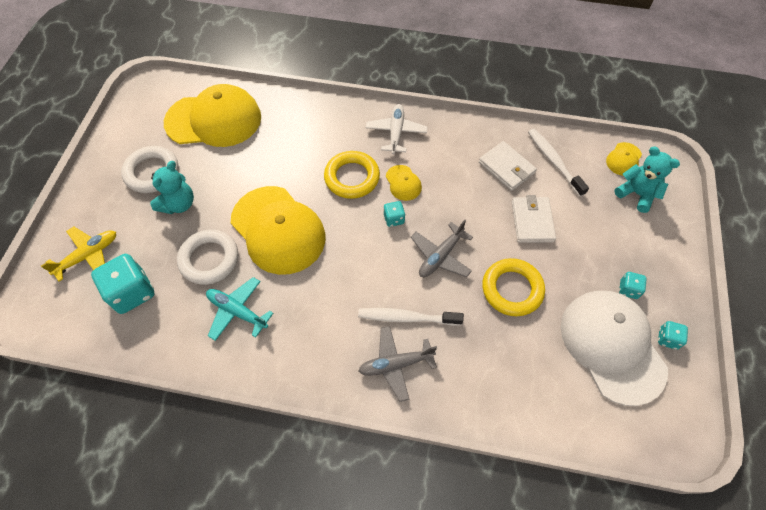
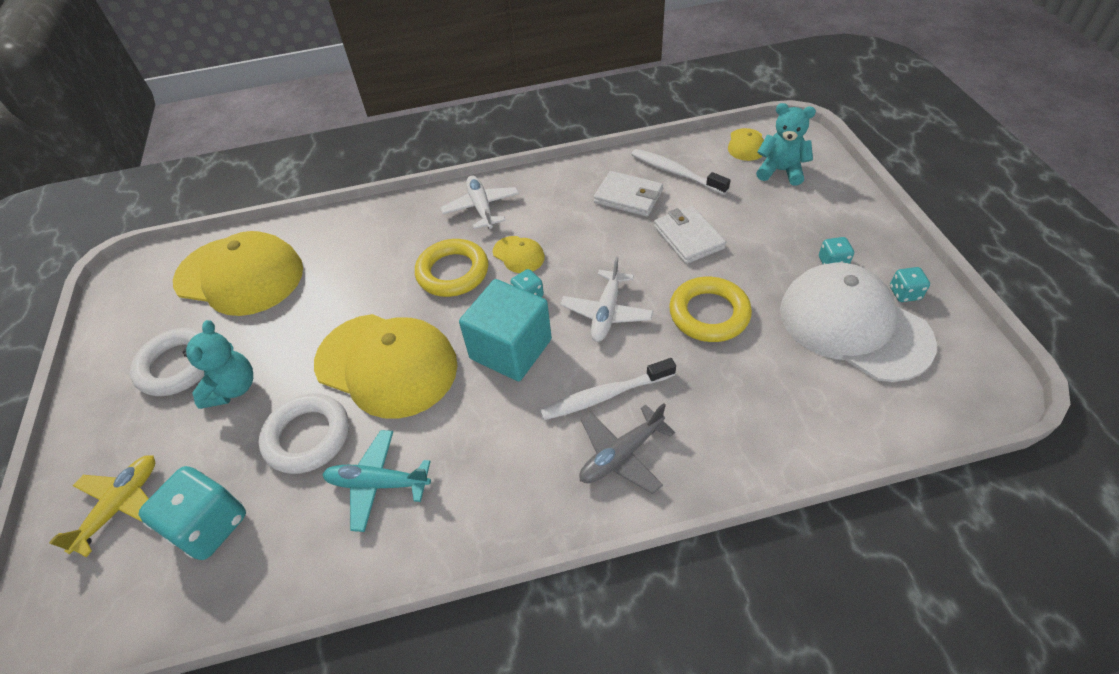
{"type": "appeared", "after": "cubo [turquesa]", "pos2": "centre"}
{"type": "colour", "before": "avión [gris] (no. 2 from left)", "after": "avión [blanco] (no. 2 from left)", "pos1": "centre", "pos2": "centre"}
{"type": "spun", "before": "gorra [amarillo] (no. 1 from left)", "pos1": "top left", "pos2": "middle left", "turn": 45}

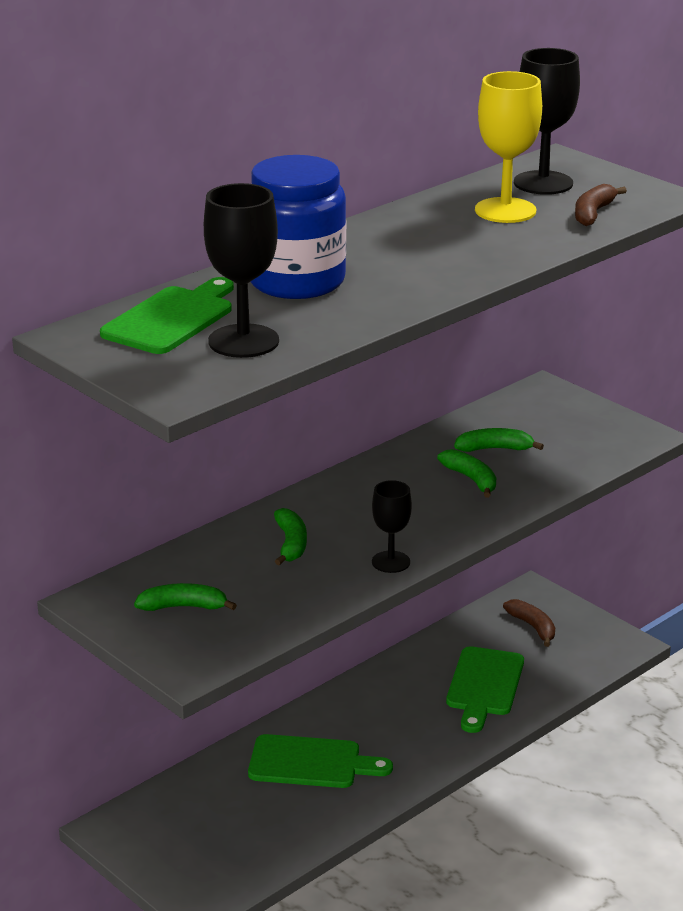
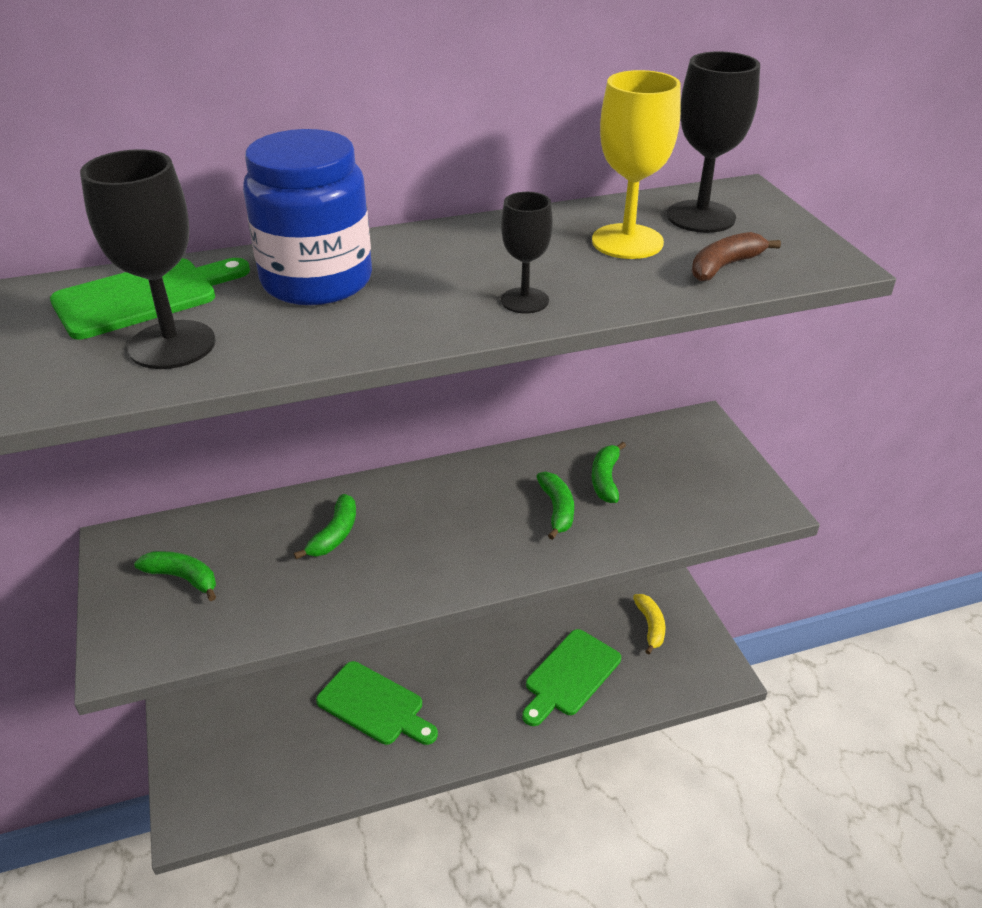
{"type": "relocated", "before": "copa [negro] (no. 2 from left)", "pos1": "centre", "pos2": "top centre"}
{"type": "colour", "before": "plátano [marrón] (no. 1 from left)", "after": "plátano [amarillo]", "pos1": "bottom right", "pos2": "bottom centre"}
{"type": "spun", "before": "plátano [verde] (no. 4 from left)", "pos1": "middle right", "pos2": "centre", "turn": -105}

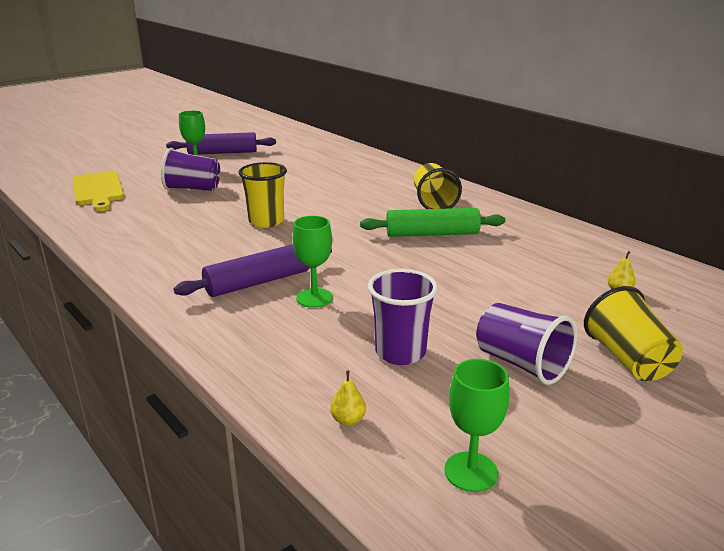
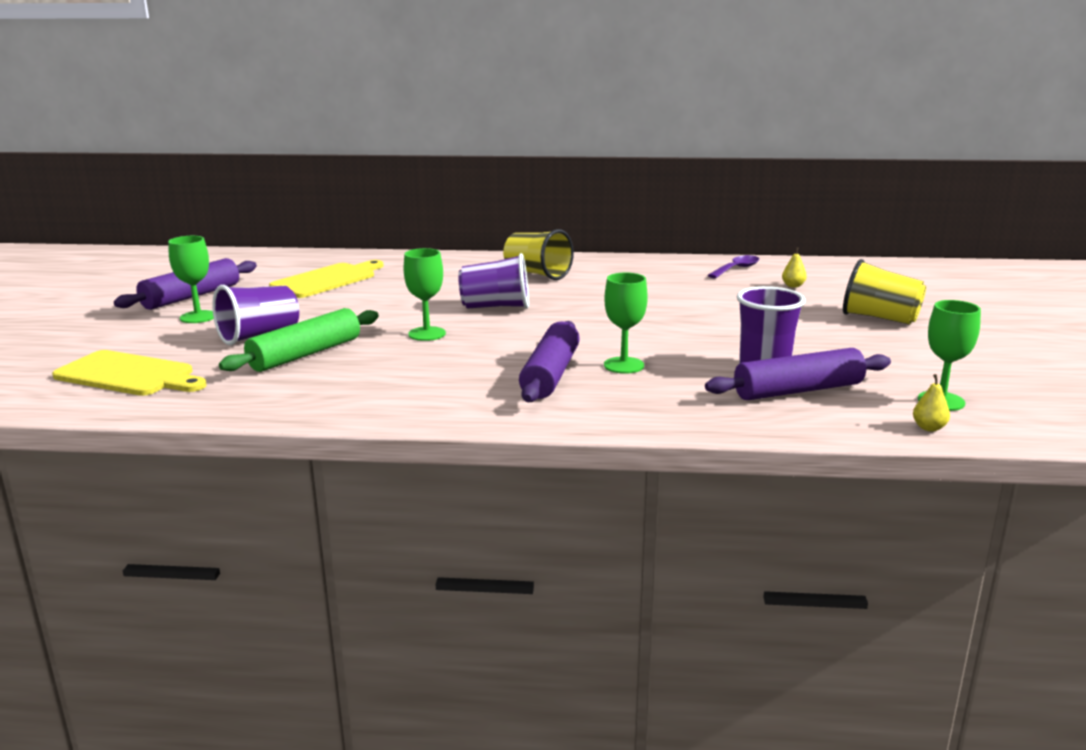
{"type": "appeared", "after": "tabla de cortar [amarillo] (no. 2 from left)", "pos2": "middle left"}
{"type": "appeared", "after": "rodillo [morado] (no. 3 from left)", "pos2": "middle right"}
{"type": "appeared", "after": "cuchara [morado]", "pos2": "middle right"}
{"type": "relocated", "before": "pera [amarillo] (no. 1 from left in the first image)", "after": "pera [amarillo] (no. 2 from left)", "pos1": "bottom centre", "pos2": "middle right"}
{"type": "relocated", "before": "rodillo [verde]", "pos1": "centre", "pos2": "middle left"}
{"type": "relocated", "before": "vaso [morado] (no. 3 from left in the first image)", "after": "vaso [morado] (no. 2 from left)", "pos1": "middle right", "pos2": "centre"}
{"type": "exchanged", "before": "vaso [amarillo] (no. 1 from left)", "after": "copa [verde] (no. 2 from left)", "pos1": "centre", "pos2": "centre"}

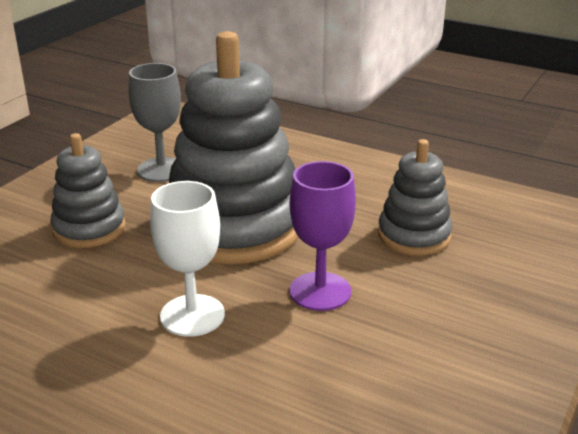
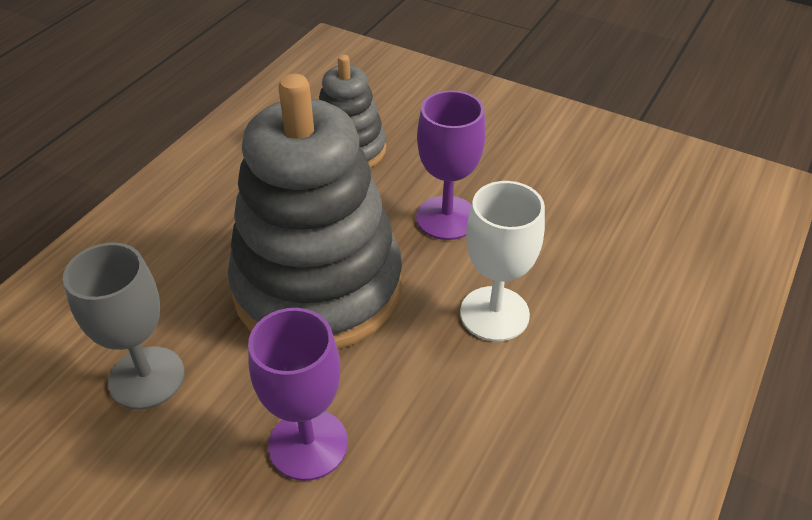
{"type": "exchanged", "before": "juguete apilable [gris] (no. 1 from left)", "after": "copa [morado] (no. 1 from left)", "pos1": "middle left", "pos2": "bottom centre"}

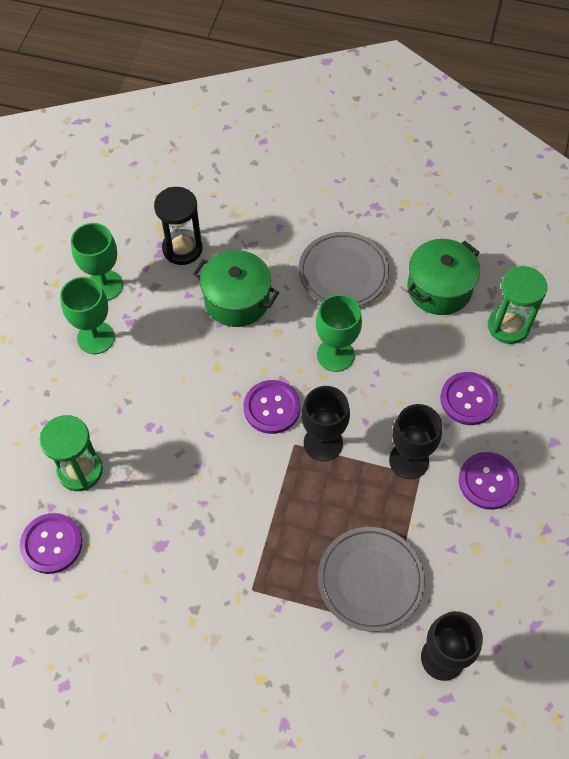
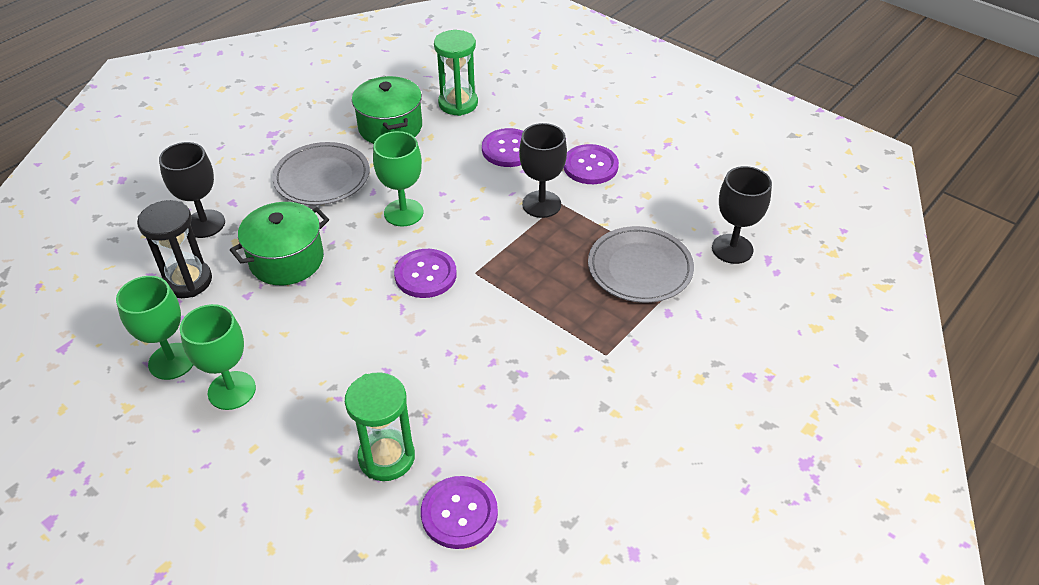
{"type": "relocated", "before": "copa [negro] (no. 1 from left)", "pos1": "centre", "pos2": "top left"}

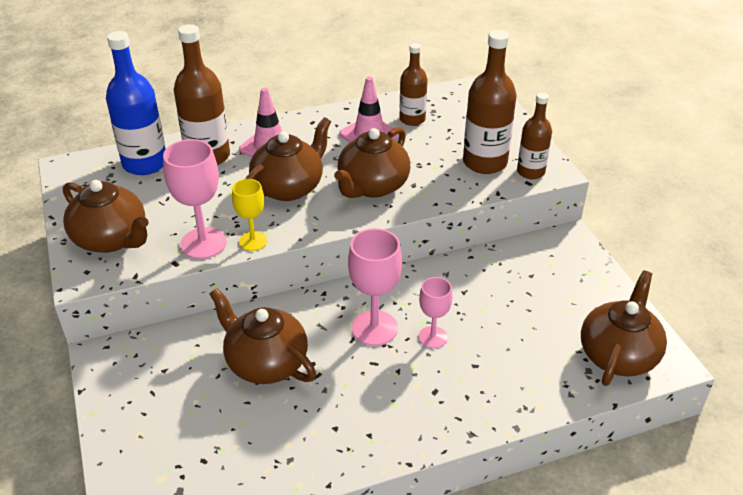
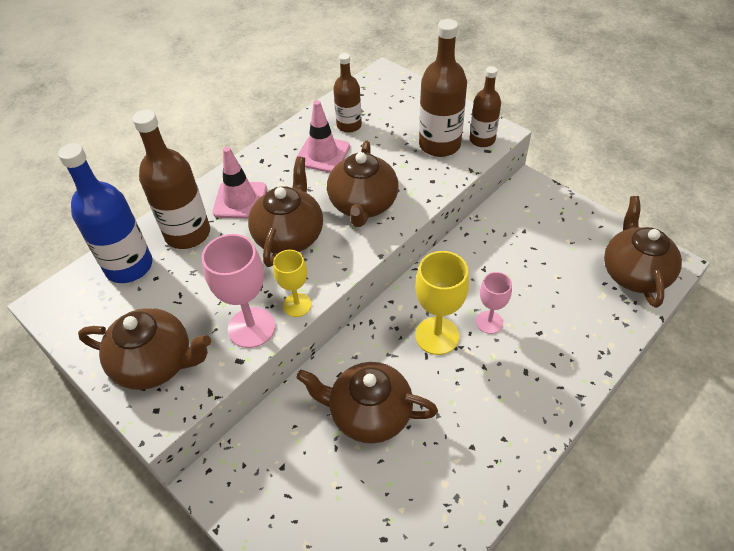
{"type": "colour", "before": "copa [rosa] (no. 2 from left)", "after": "copa [amarillo] (no. 2 from left)", "pos1": "centre", "pos2": "centre"}

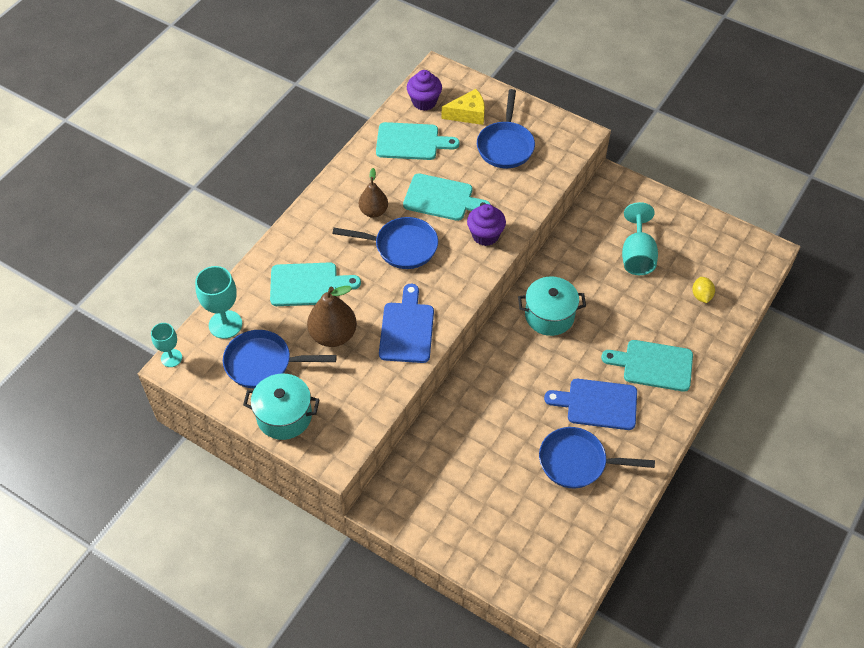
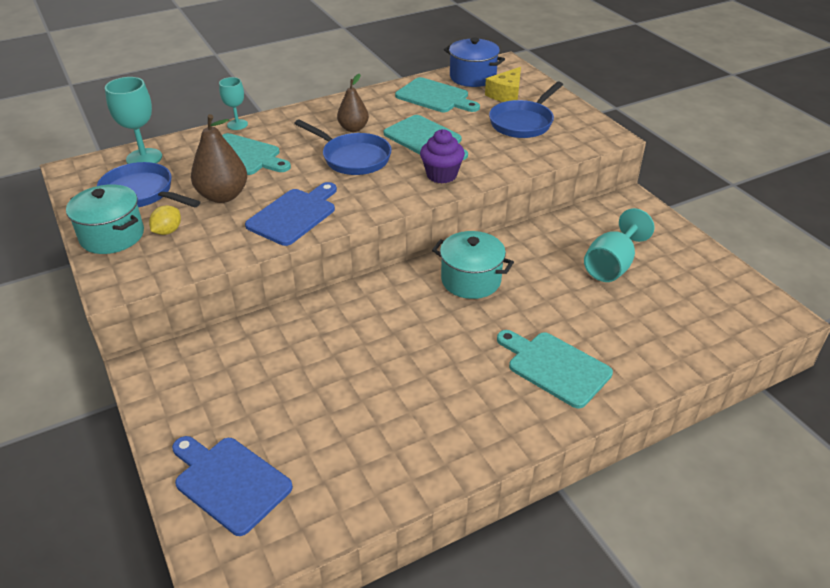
{"type": "missing", "before": "sartén [azul] (no. 4 from left)", "pos1": "bottom right"}
{"type": "relocated", "before": "copa [turquesa] (no. 1 from left in the first image)", "after": "copa [turquesa] (no. 2 from left)", "pos1": "middle left", "pos2": "top left"}
{"type": "relocated", "before": "tabla de cortar [azul] (no. 2 from left in the first image)", "after": "tabla de cortar [azul] (no. 1 from left)", "pos1": "middle right", "pos2": "bottom left"}
{"type": "relocated", "before": "limón [amarillo]", "pos1": "middle right", "pos2": "middle left"}
{"type": "exchanged", "before": "magdalena [morado] (no. 1 from left)", "after": "olla [azul]", "pos1": "top centre", "pos2": "top centre"}
{"type": "spun", "before": "queso [amarillo]", "pos1": "top centre", "pos2": "top centre", "turn": 105}

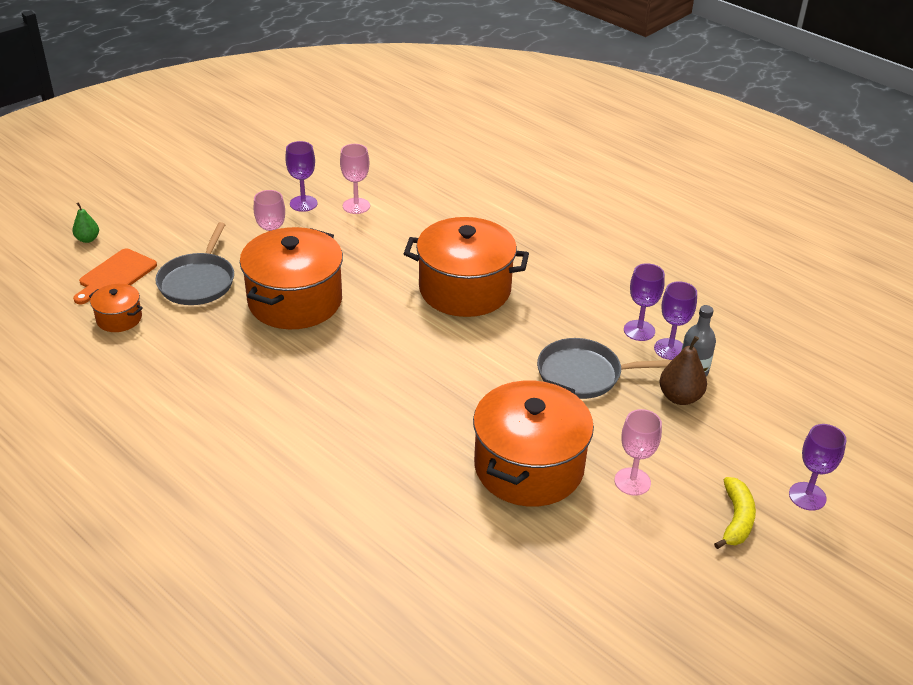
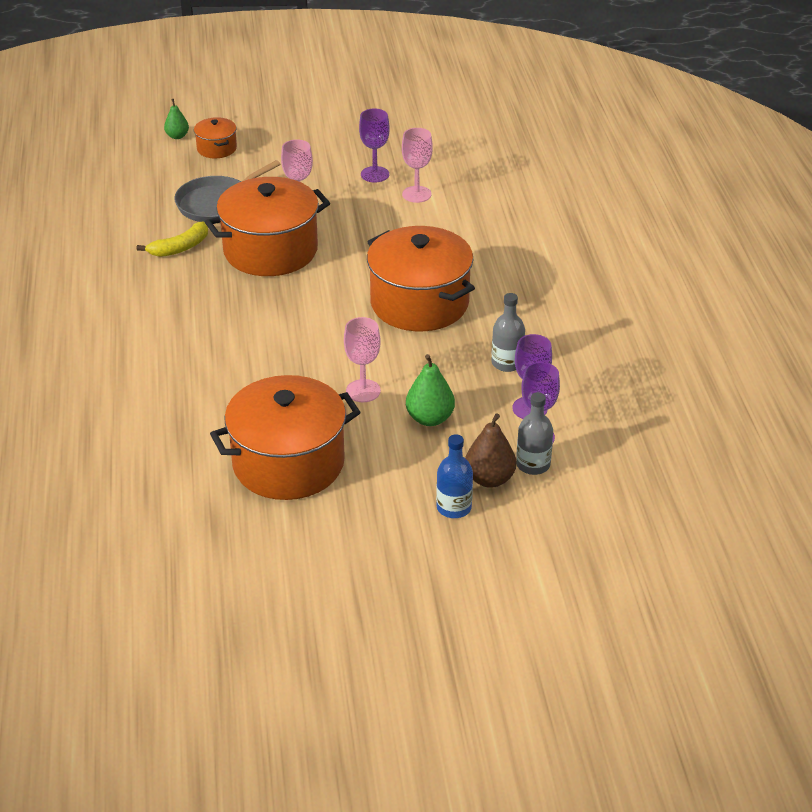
{"type": "missing", "before": "tabla de cortar [naranja]", "pos1": "middle left"}
{"type": "missing", "before": "copa [morado] (no. 4 from left)", "pos1": "bottom right"}
{"type": "appeared", "after": "botella [azul]", "pos2": "centre"}
{"type": "appeared", "after": "botella [gris] (no. 1 from left)", "pos2": "centre"}
{"type": "relocated", "before": "olla [naranja] (no. 1 from left)", "pos1": "middle left", "pos2": "top left"}
{"type": "relocated", "before": "copa [rosa] (no. 3 from left in the first image)", "after": "copa [rosa] (no. 2 from left)", "pos1": "middle right", "pos2": "centre"}
{"type": "relocated", "before": "plátano [amarillo]", "pos1": "bottom right", "pos2": "top left"}
{"type": "exchanged", "before": "sartén [gris] (no. 2 from left)", "after": "pera [verde] (no. 2 from left)", "pos1": "centre", "pos2": "centre"}

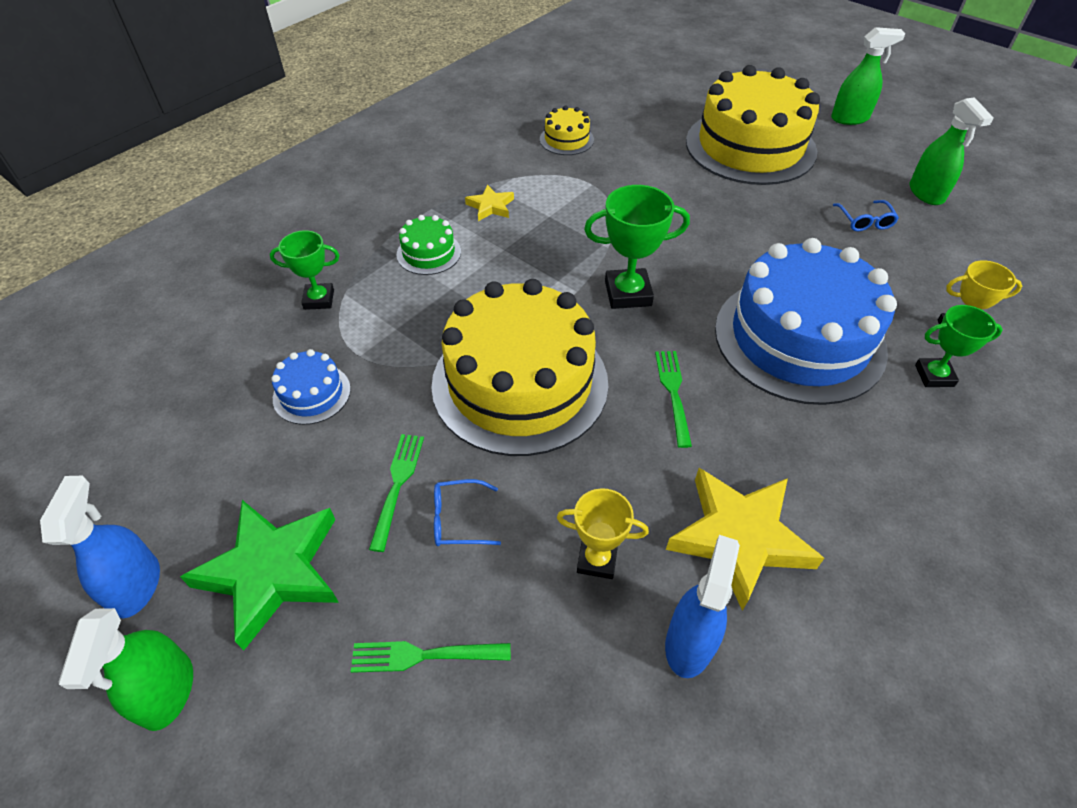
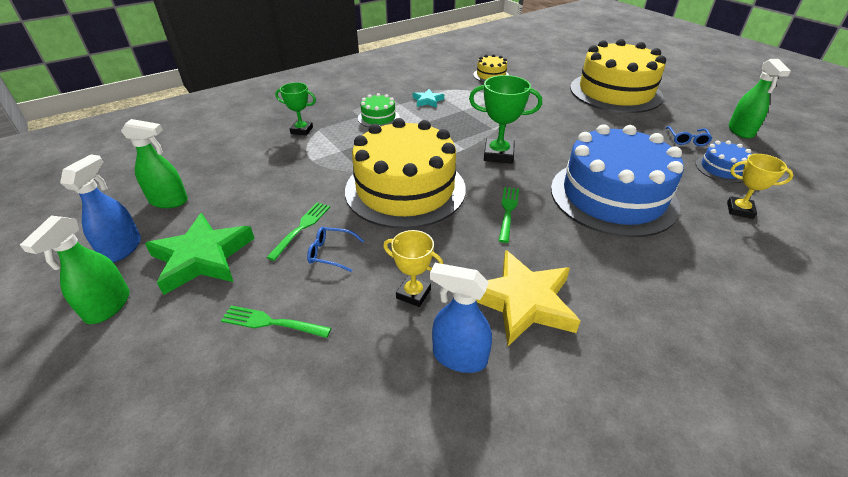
{"type": "missing", "before": "trofeo [verde] (no. 3 from left)", "pos1": "middle right"}
{"type": "relocated", "before": "tarta [azul] (no. 1 from left in the first image)", "after": "tarta [azul] (no. 2 from left)", "pos1": "middle left", "pos2": "middle right"}
{"type": "relocated", "before": "pulverizador [verde] (no. 2 from left)", "pos1": "top right", "pos2": "middle left"}
{"type": "colour", "before": "estrella [amarillo] (no. 1 from left)", "after": "estrella [turquesa]", "pos1": "top centre", "pos2": "top centre"}
{"type": "spun", "before": "pulverizador [azul] (no. 2 from left)", "pos1": "bottom centre", "pos2": "bottom centre", "turn": -105}

